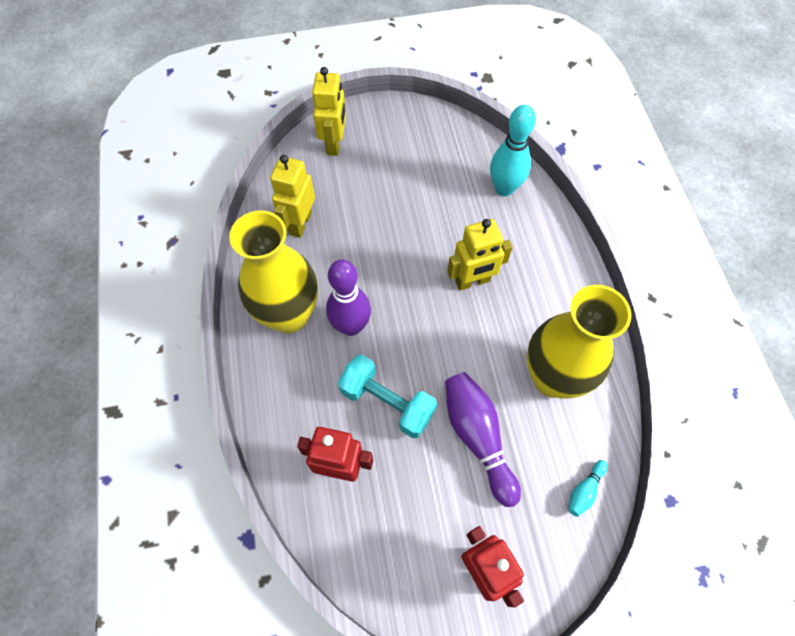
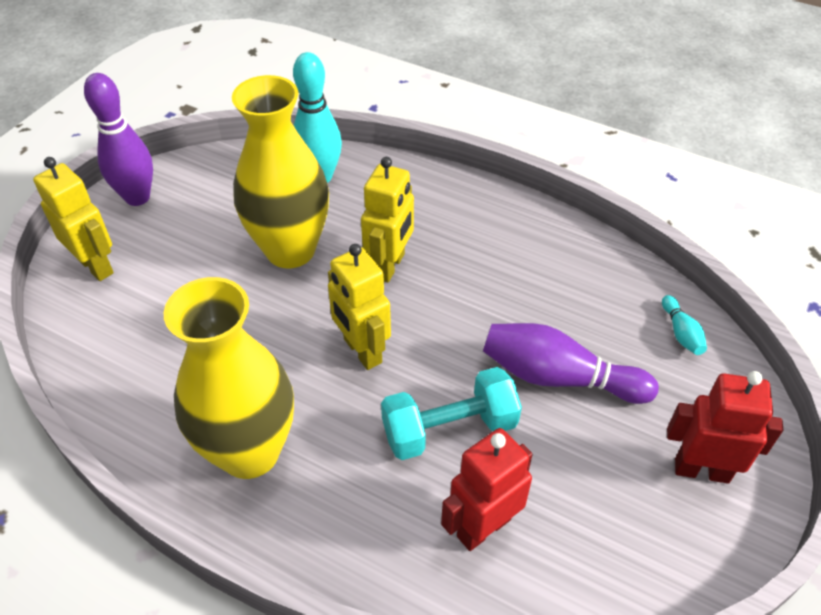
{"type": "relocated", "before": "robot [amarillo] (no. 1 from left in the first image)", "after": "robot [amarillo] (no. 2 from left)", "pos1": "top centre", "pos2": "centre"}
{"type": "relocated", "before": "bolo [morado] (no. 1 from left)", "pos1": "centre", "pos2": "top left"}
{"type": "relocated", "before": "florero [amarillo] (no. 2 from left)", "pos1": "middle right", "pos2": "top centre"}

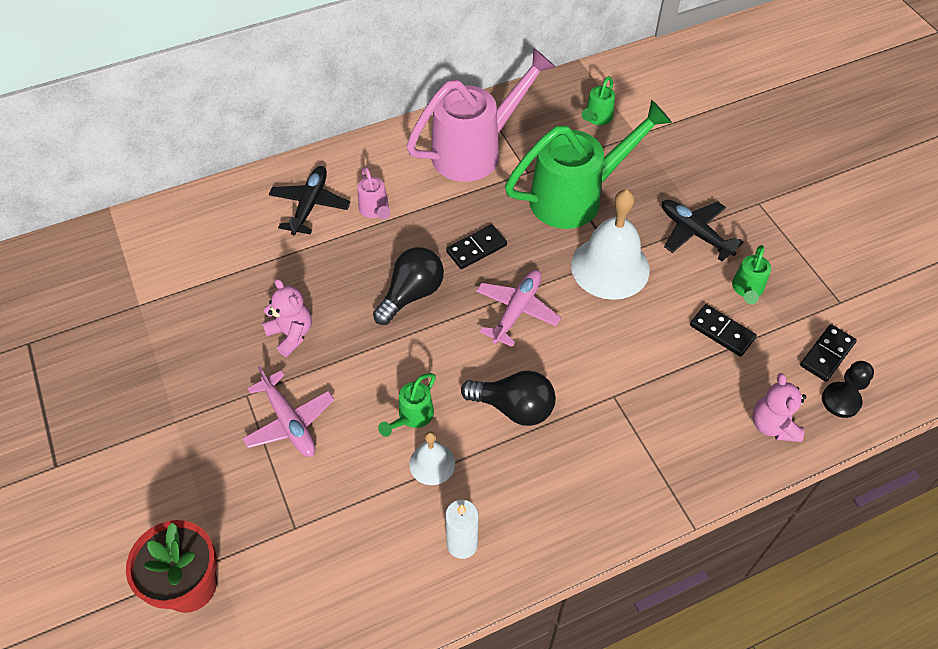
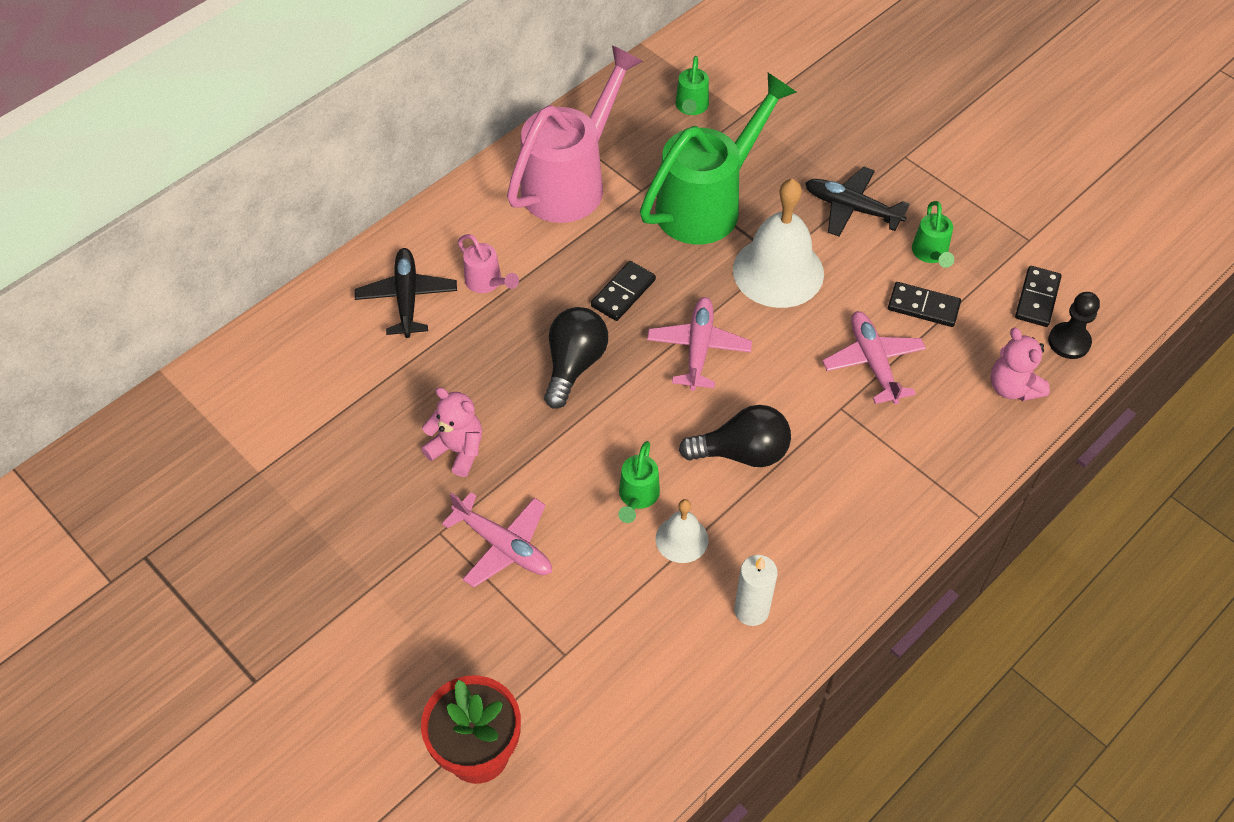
{"type": "appeared", "after": "avión [rosa] (no. 3 from left)", "pos2": "middle right"}

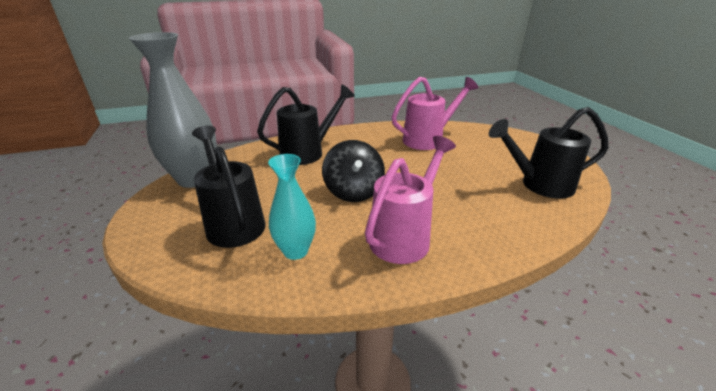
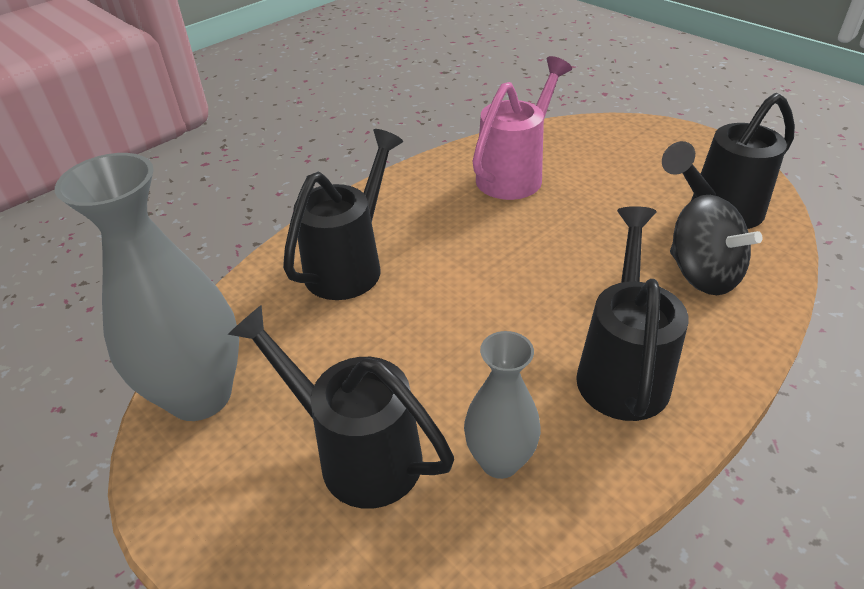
{"type": "relocated", "before": "peonza [negro]", "pos1": "centre", "pos2": "middle right"}
{"type": "colour", "before": "florero [turquesa]", "after": "florero [gris] (no. 2 from left)", "pos1": "centre", "pos2": "bottom centre"}
{"type": "colour", "before": "regadera [rosa] (no. 1 from left)", "after": "regadera [negro] (no. 3 from left)", "pos1": "centre", "pos2": "middle right"}

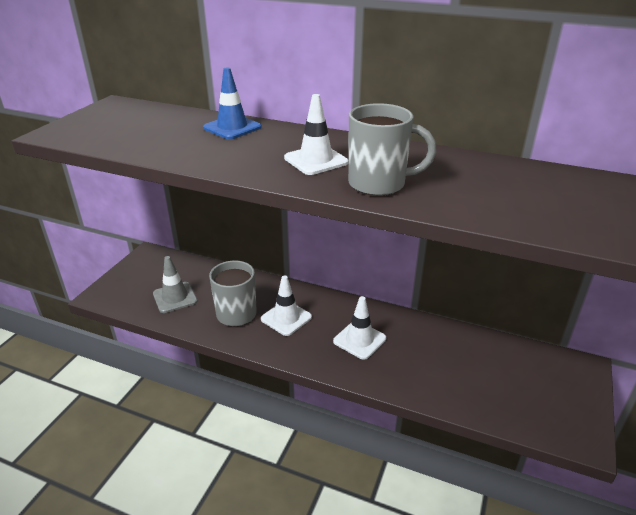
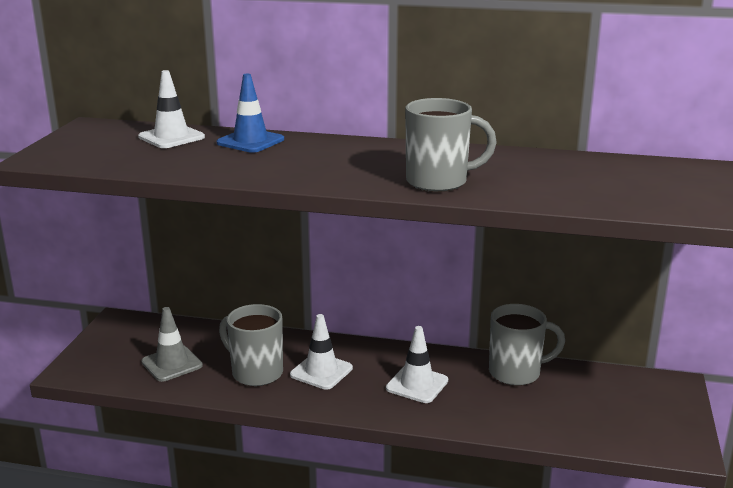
{"type": "appeared", "after": "taza [gris] (no. 3 from left)", "pos2": "bottom right"}
{"type": "relocated", "before": "cono de tráfico [blanco] (no. 2 from left in the first image)", "after": "cono de tráfico [blanco] (no. 1 from left)", "pos1": "top centre", "pos2": "top left"}

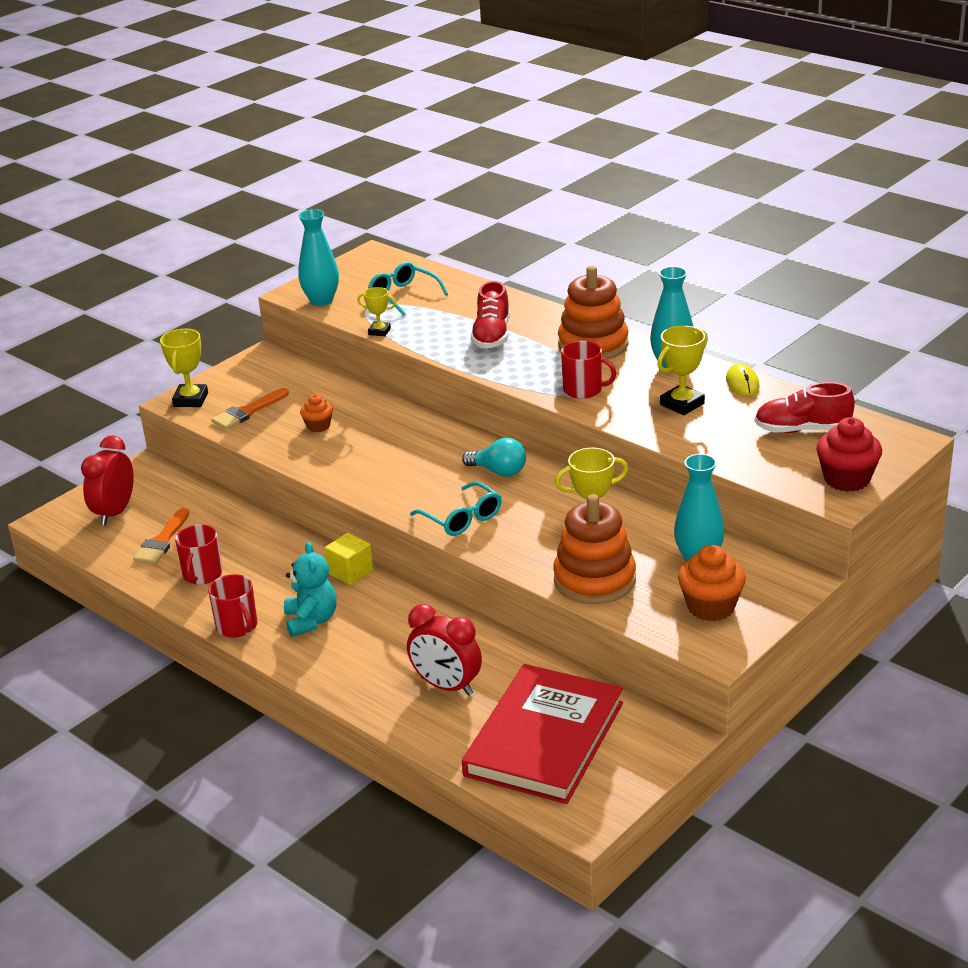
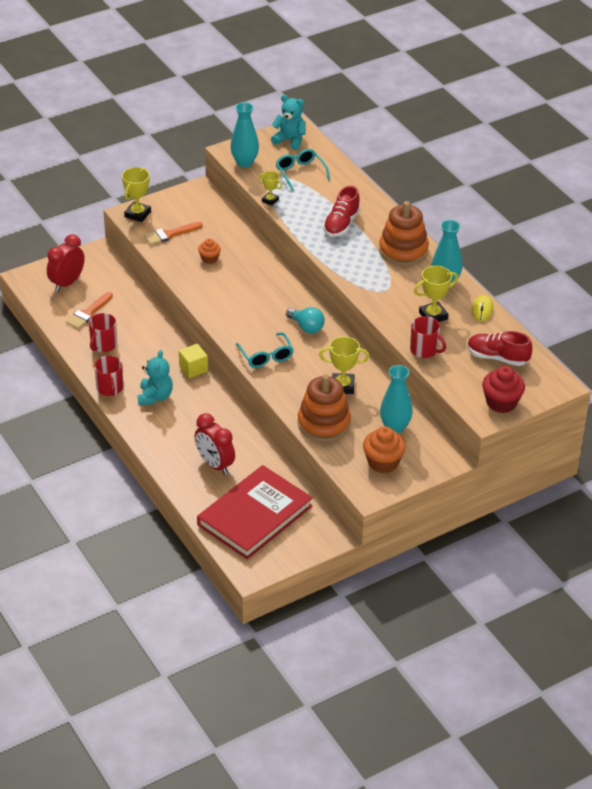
{"type": "appeared", "after": "osito [turquesa] (no. 2 from left)", "pos2": "top centre"}
{"type": "relocated", "before": "taza [rojo] (no. 3 from left)", "pos1": "centre", "pos2": "middle right"}

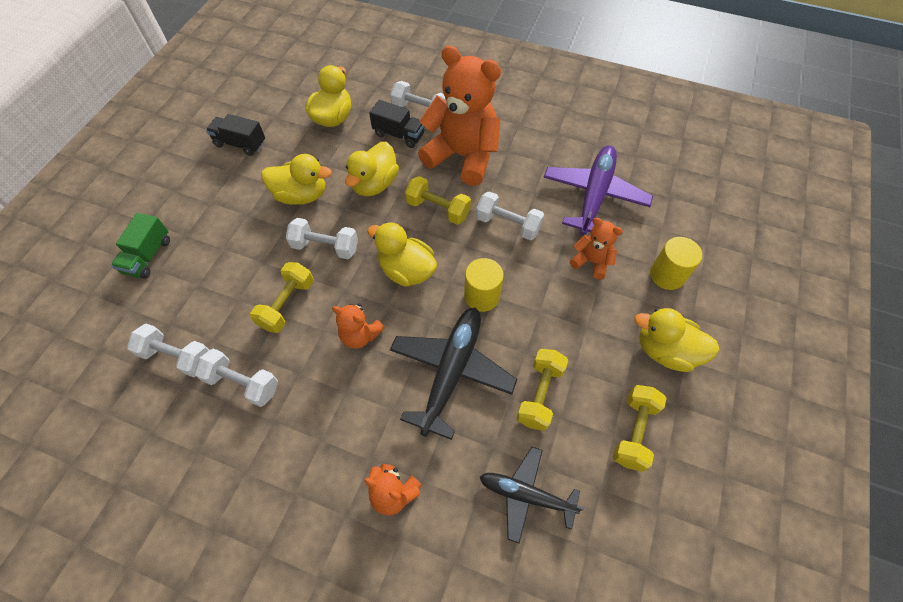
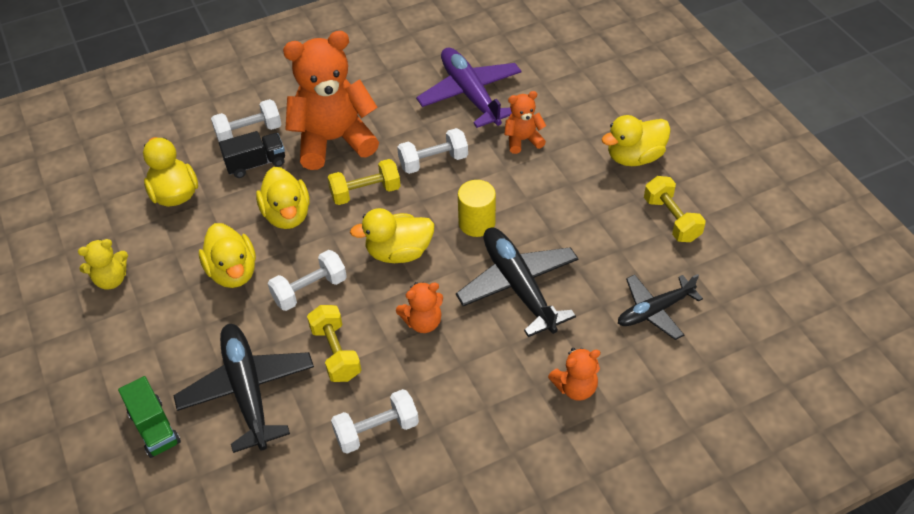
{"type": "missing", "before": "mancuerna [blanco] (no. 1 from left)", "pos1": "middle left"}
{"type": "missing", "before": "mancuerna [amarillo] (no. 3 from left)", "pos1": "centre"}
{"type": "missing", "before": "cilindro [amarillo] (no. 2 from left)", "pos1": "middle right"}
{"type": "appeared", "after": "avión [negro] (no. 1 from left)", "pos2": "bottom left"}
{"type": "exchanged", "before": "camión [negro] (no. 1 from left)", "after": "osito [amarillo]", "pos1": "top left", "pos2": "middle left"}
{"type": "spun", "before": "pato [amarillo] (no. 1 from left in the first image)", "pos1": "top left", "pos2": "middle left", "turn": 105}

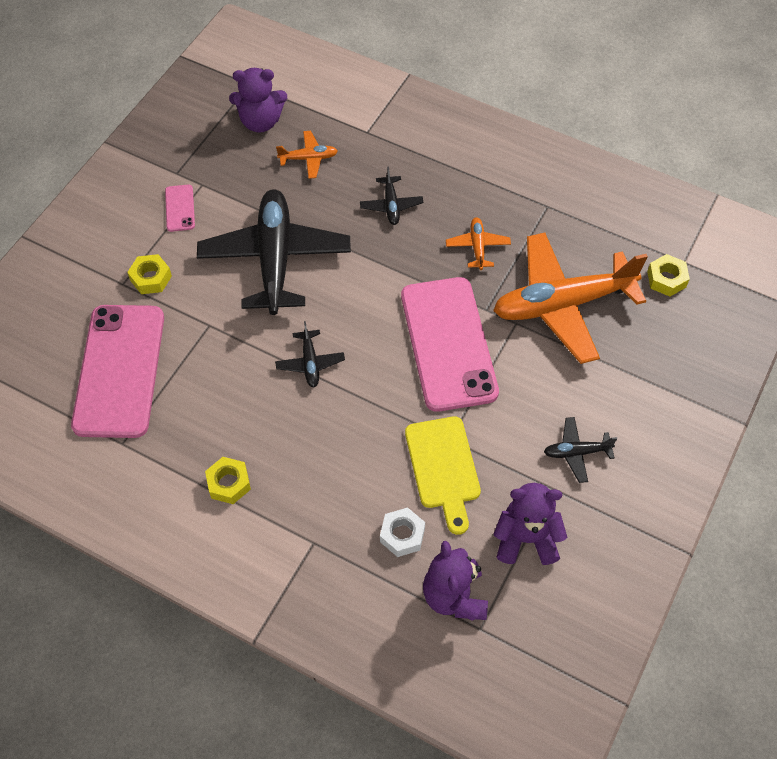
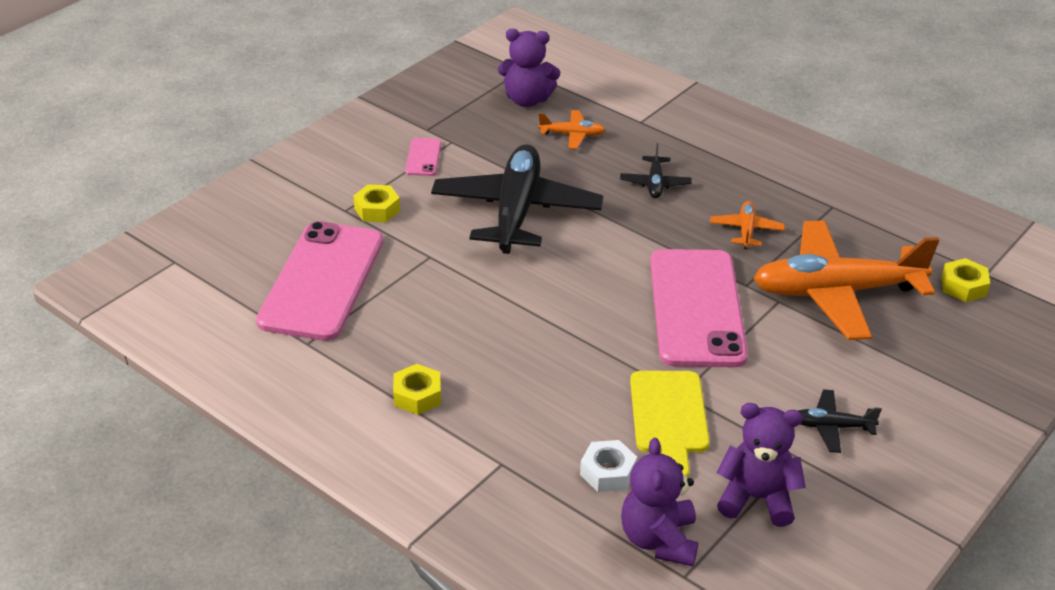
{"type": "missing", "before": "avión [negro] (no. 2 from left)", "pos1": "centre"}

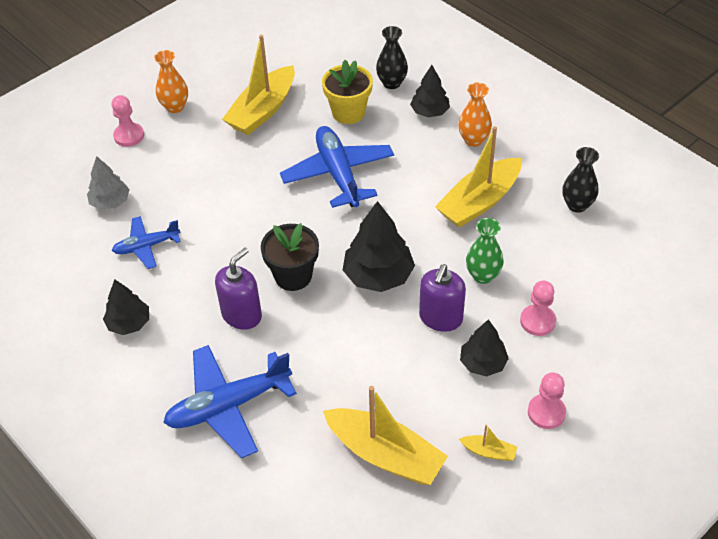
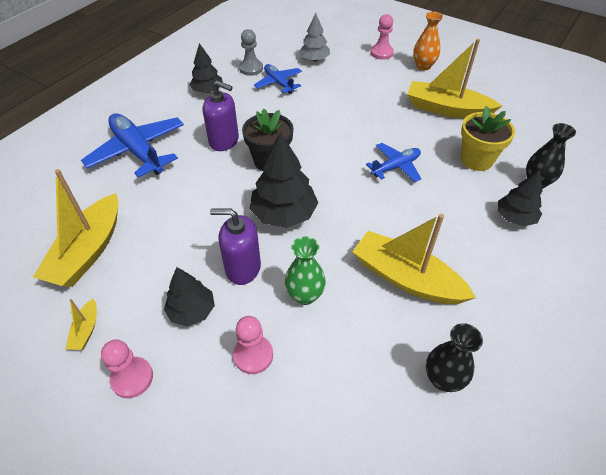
{"type": "missing", "before": "florero [naranja] (no. 2 from left)", "pos1": "top centre"}
{"type": "appeared", "after": "peón [gris]", "pos2": "top centre"}
{"type": "size", "before": "avión [azul] (no. 3 from left)", "pos1": "top centre", "pos2": "centre", "scale": 0.58}

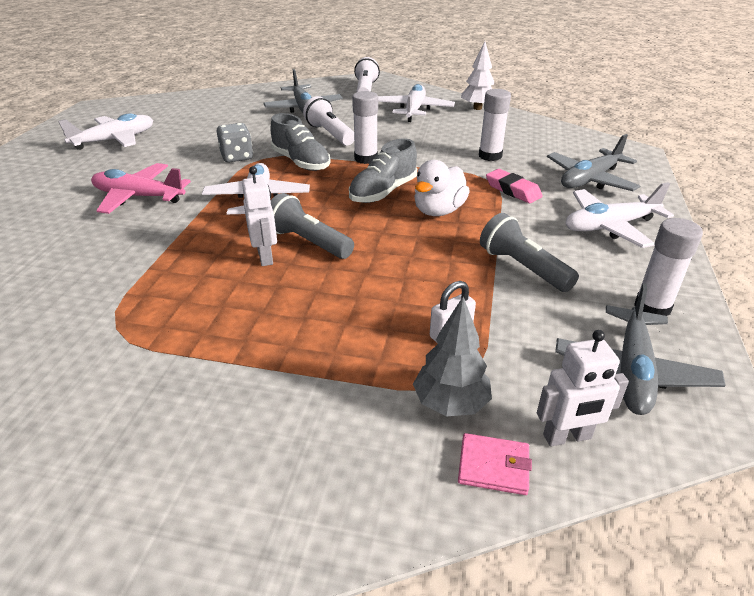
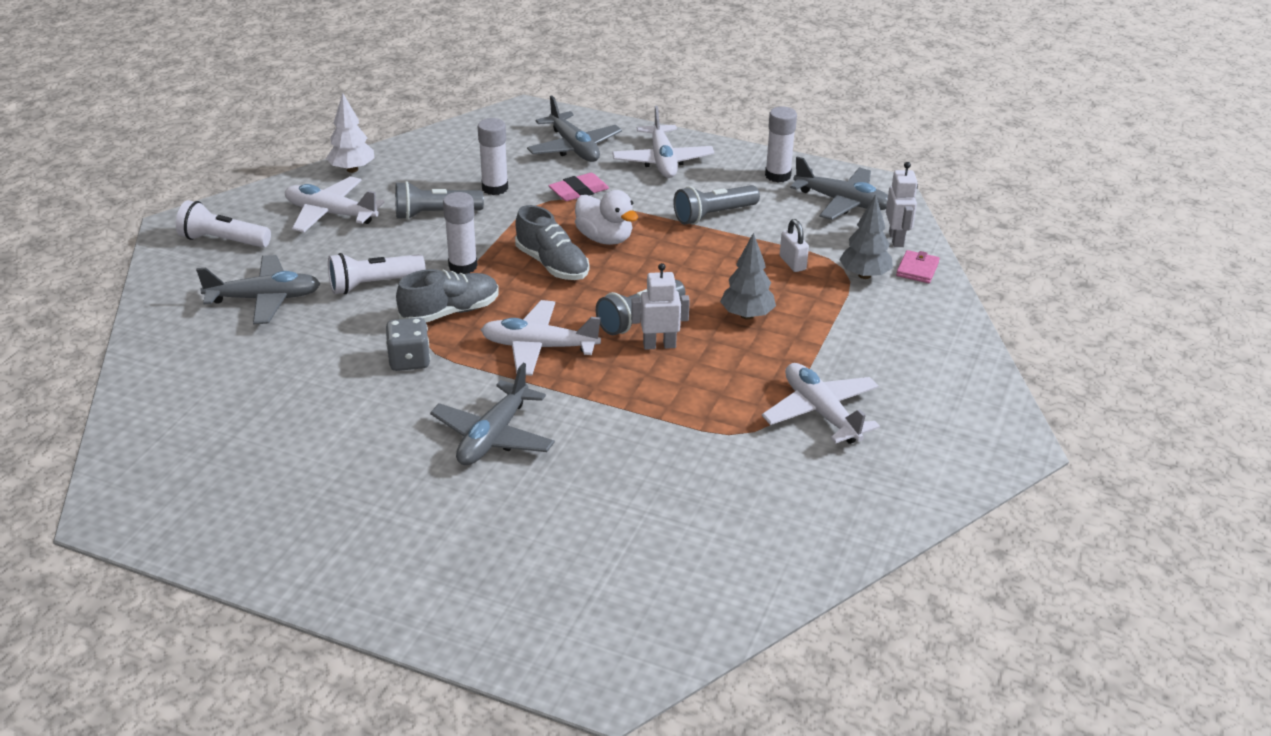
{"type": "appeared", "after": "lámpara de mano [gris] (no. 1 from left)", "pos2": "top centre"}
{"type": "appeared", "after": "árbol [gris] (no. 1 from left)", "pos2": "centre"}
{"type": "relocated", "before": "avión [blanco] (no. 1 from left in the first image)", "after": "avión [blanco] (no. 4 from left)", "pos1": "top left", "pos2": "centre"}
{"type": "colour", "before": "avión [rosa]", "after": "avión [gris] (no. 2 from left)", "pos1": "top left", "pos2": "centre"}

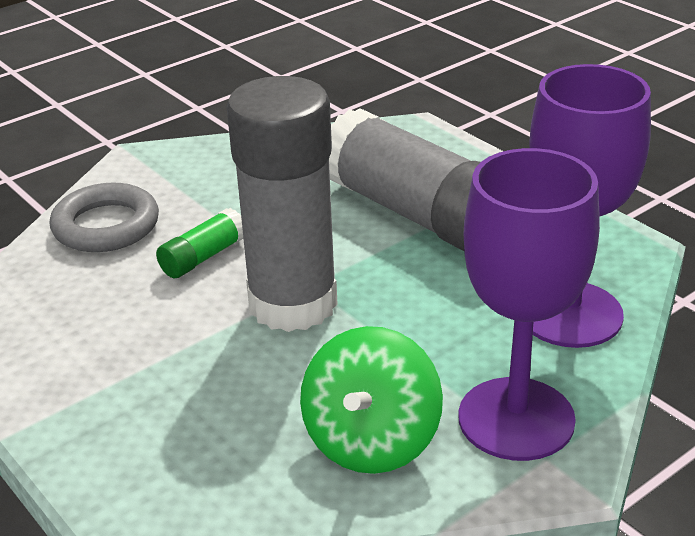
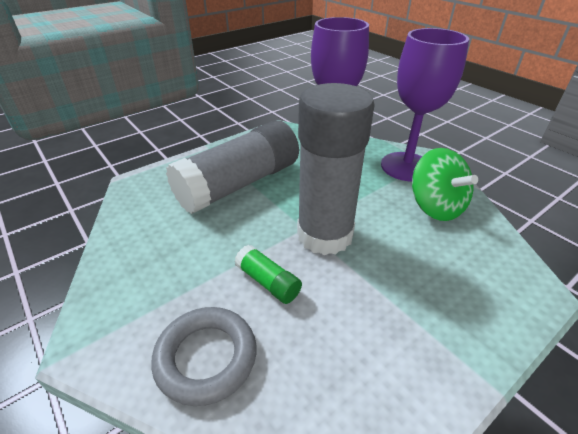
{"type": "spun", "before": "peonza [verde]", "pos1": "bottom centre", "pos2": "middle right", "turn": 45}

